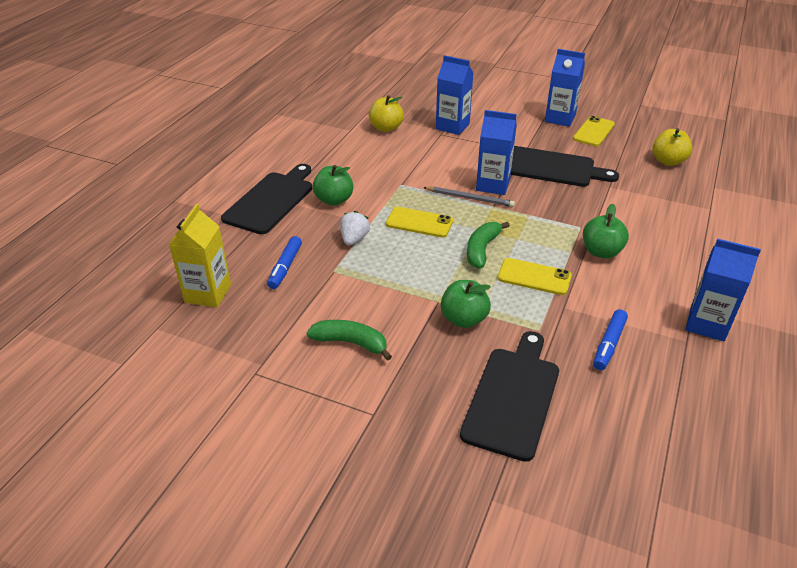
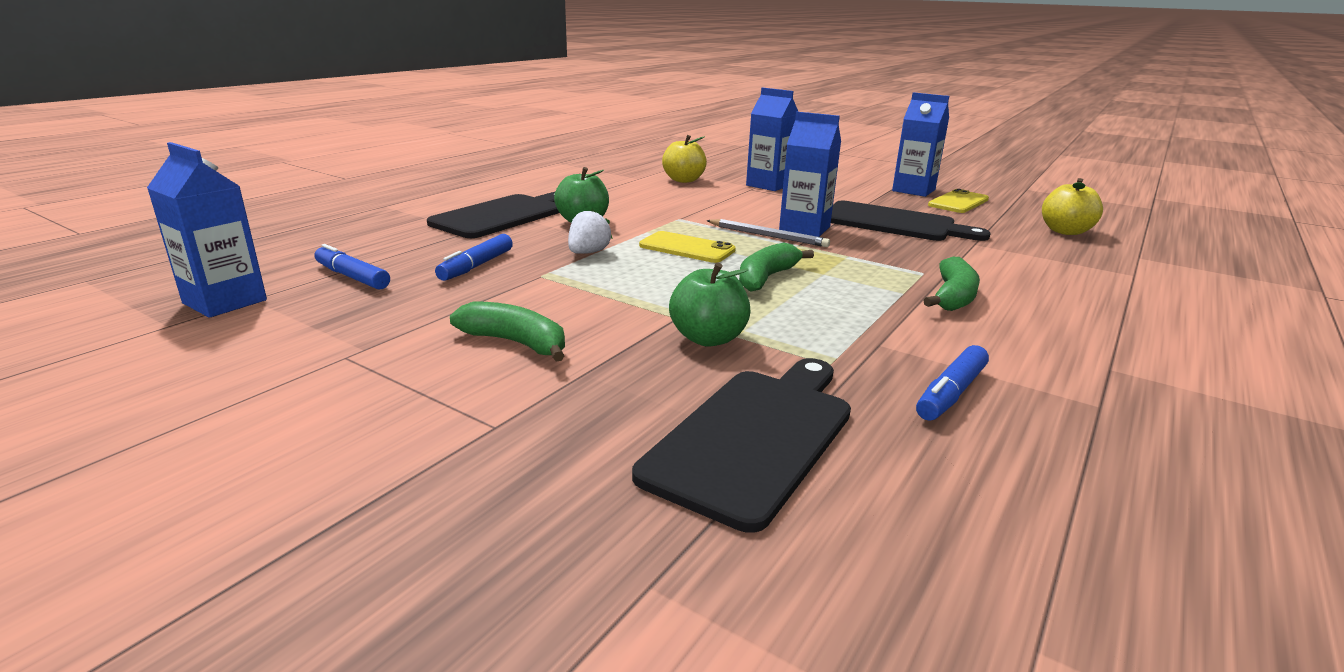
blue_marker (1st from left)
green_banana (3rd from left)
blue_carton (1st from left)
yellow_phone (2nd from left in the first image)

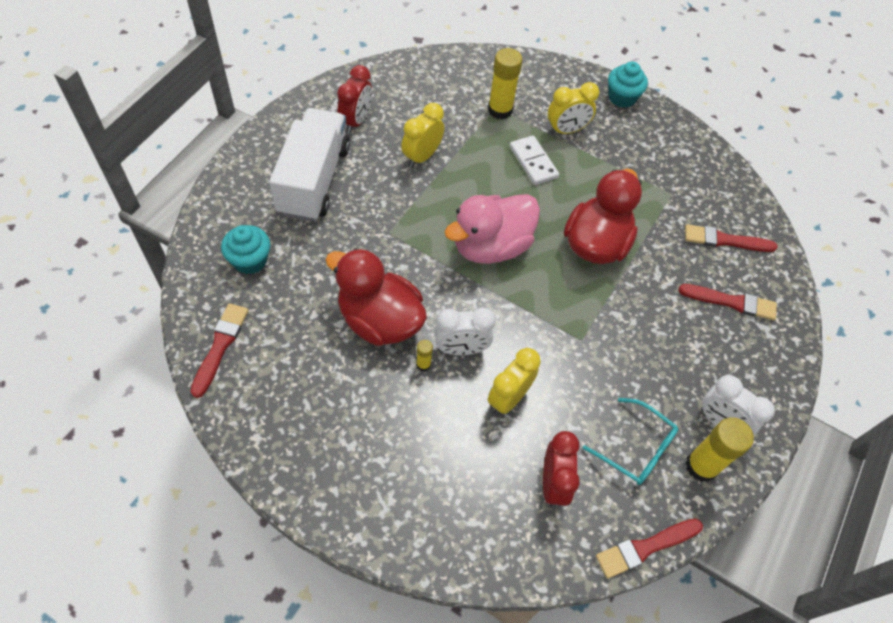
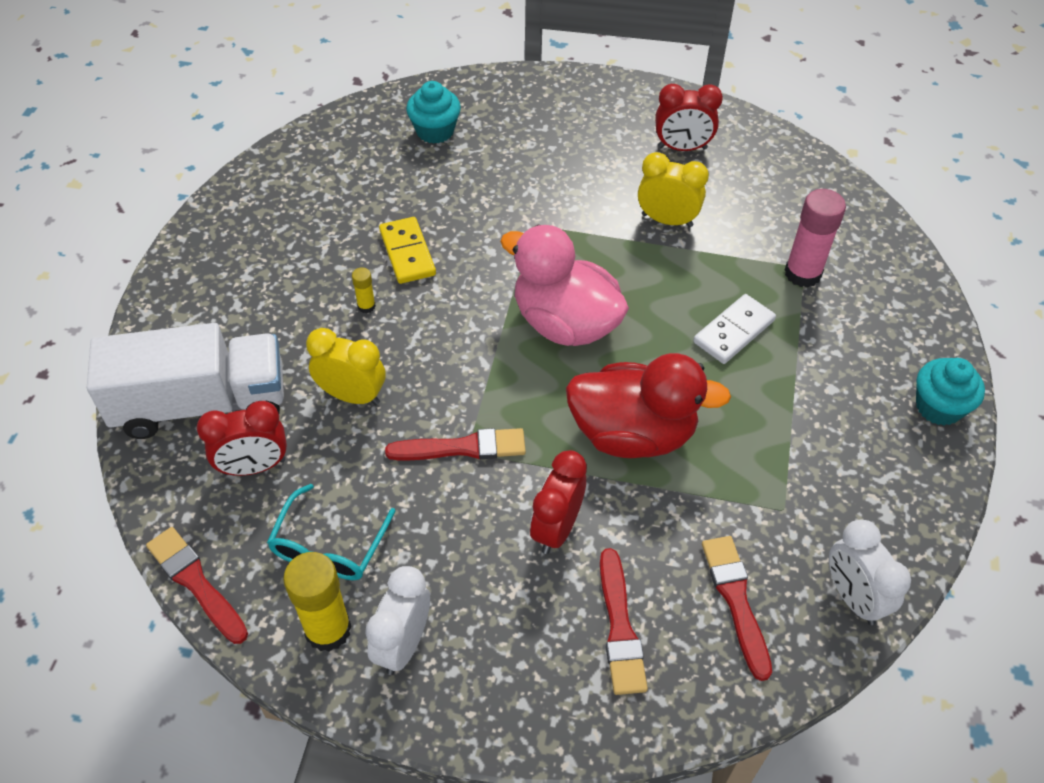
pink_glue_stick
yellow_clock (3rd from left in the first image)
white_truck
yellow_domino
red_brush (2nd from left)
white_clock (2nd from left)
red_clock (2nd from left)

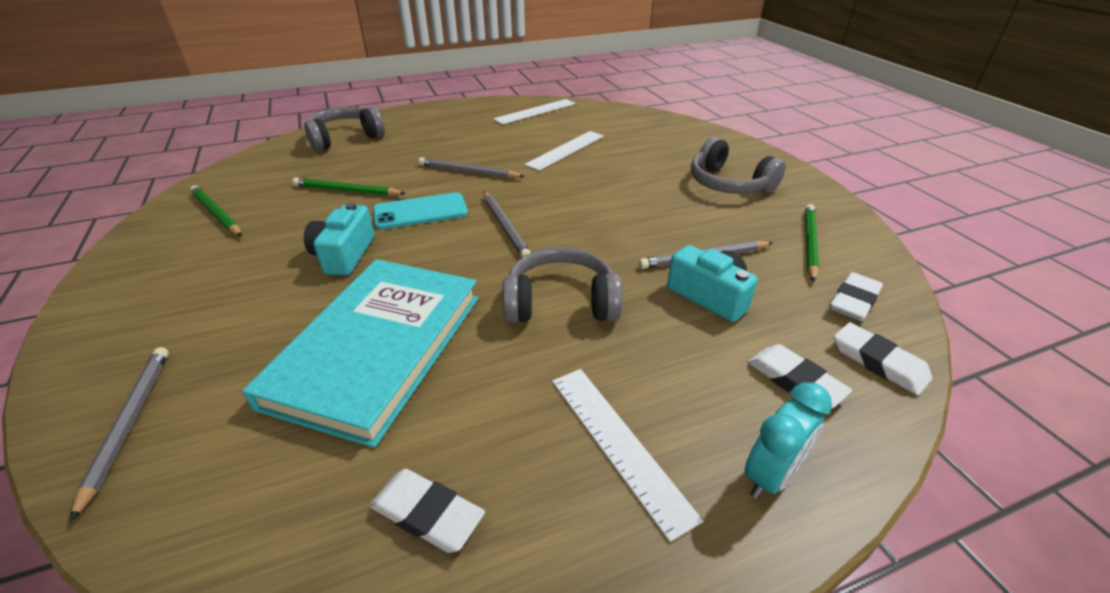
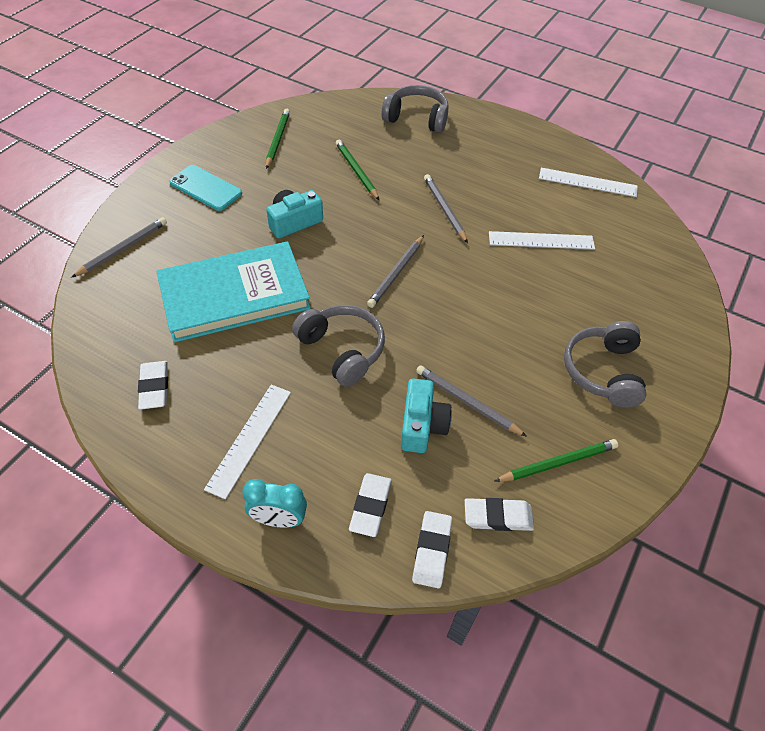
turquoise_phone

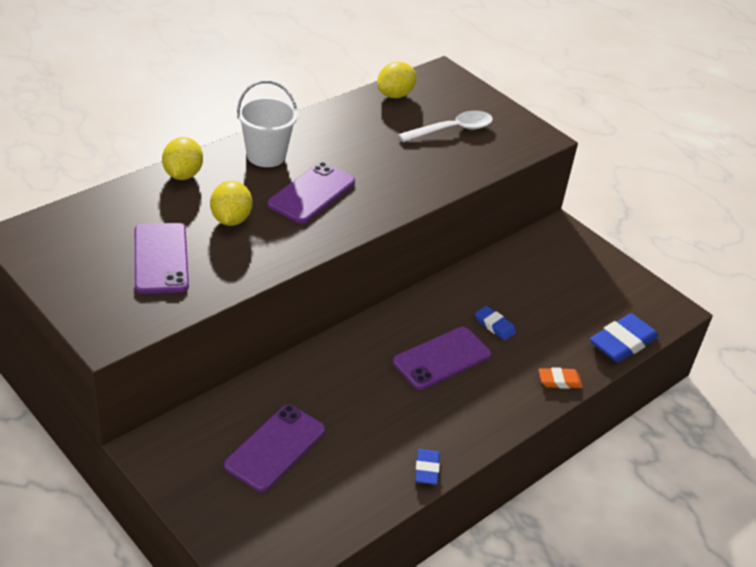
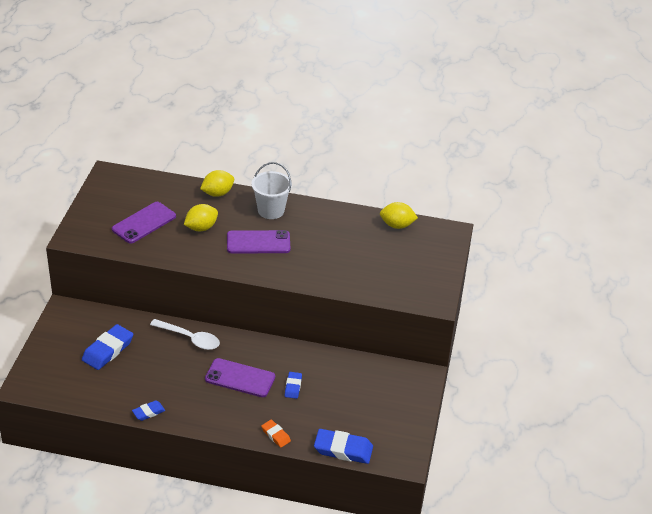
white_spoon
blue_eraser (1st from left)

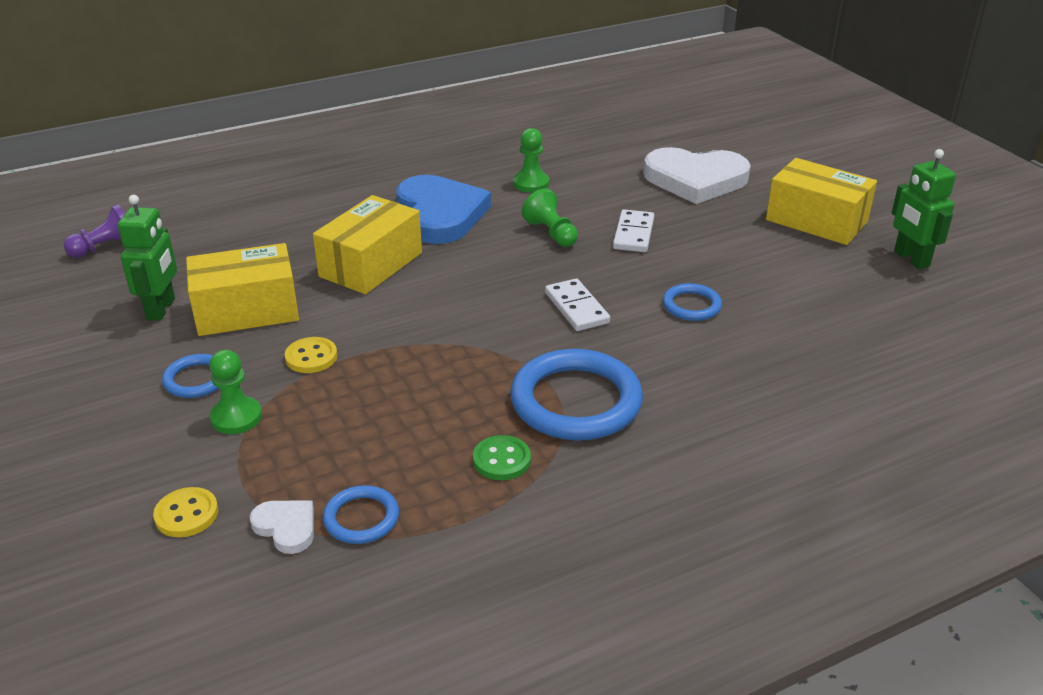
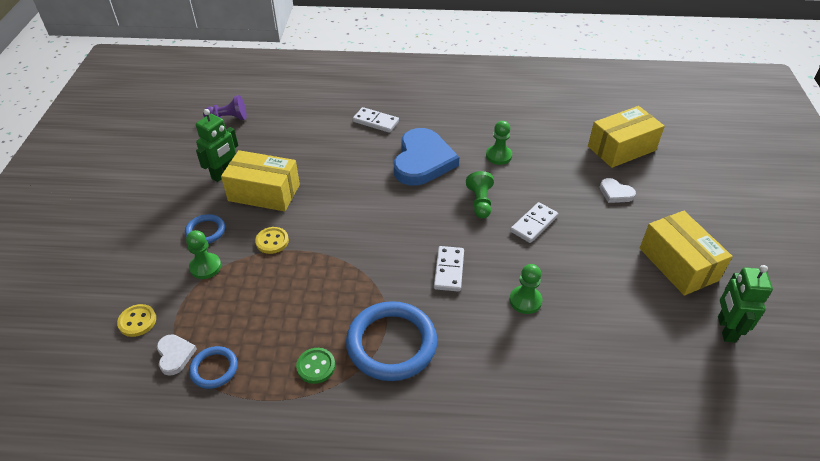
white_heart (2nd from left)
yellow_box (2nd from left)
green_pawn (4th from left)
white_domino (1st from left)

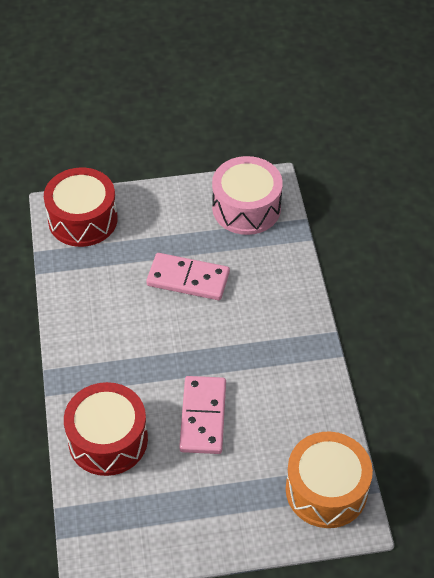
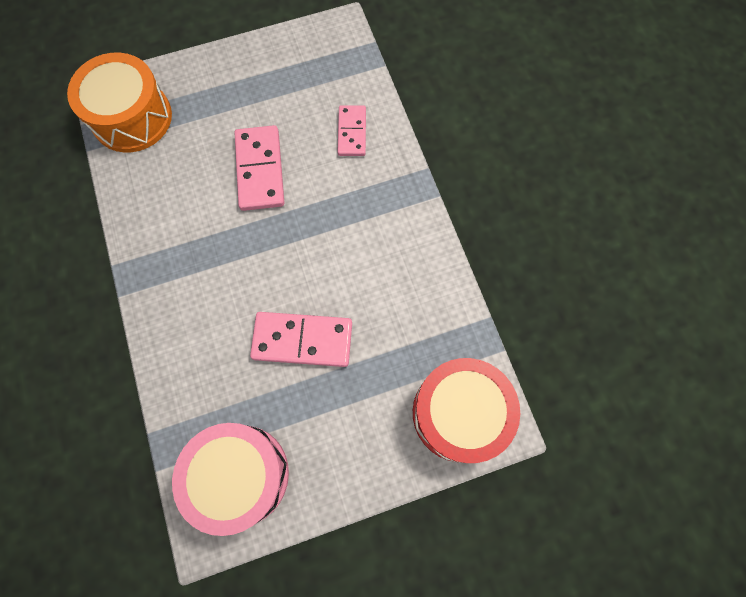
pink_domino (3rd from left)

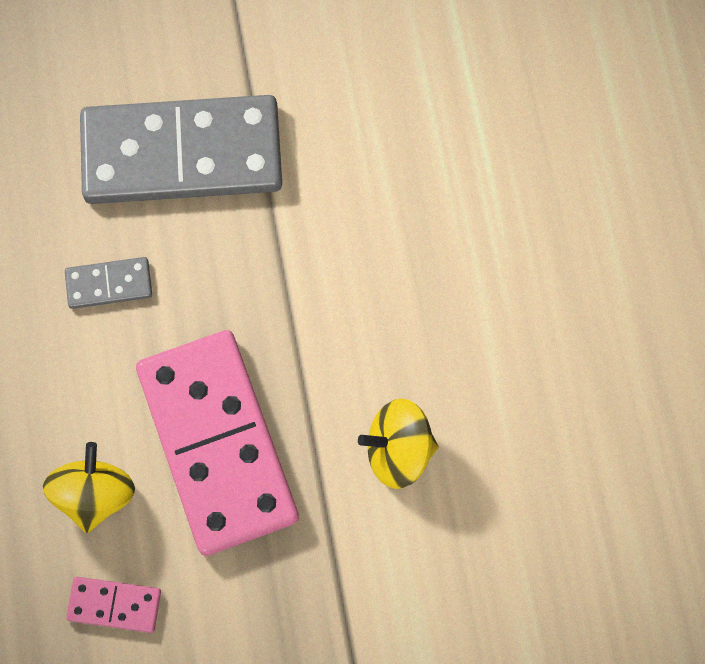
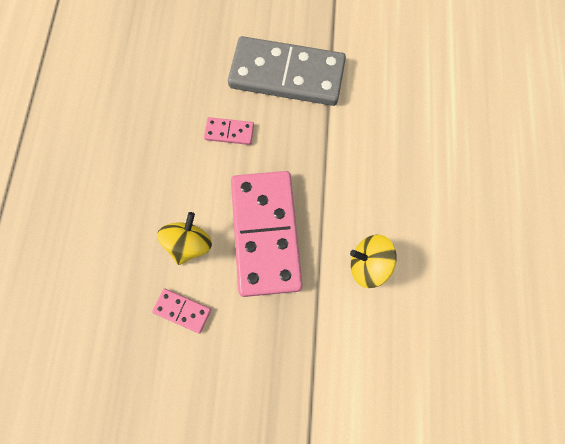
pink_domino (2nd from left)

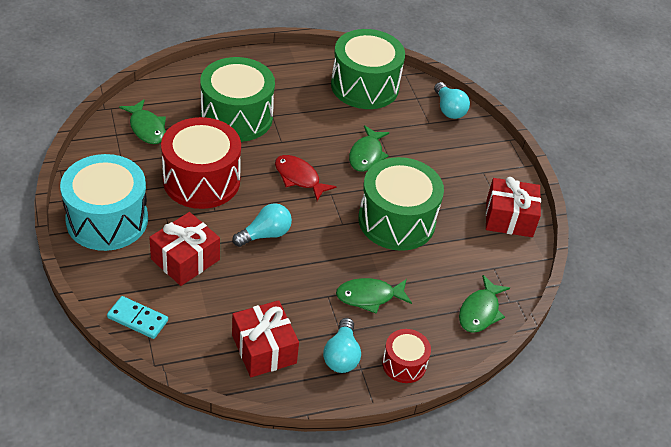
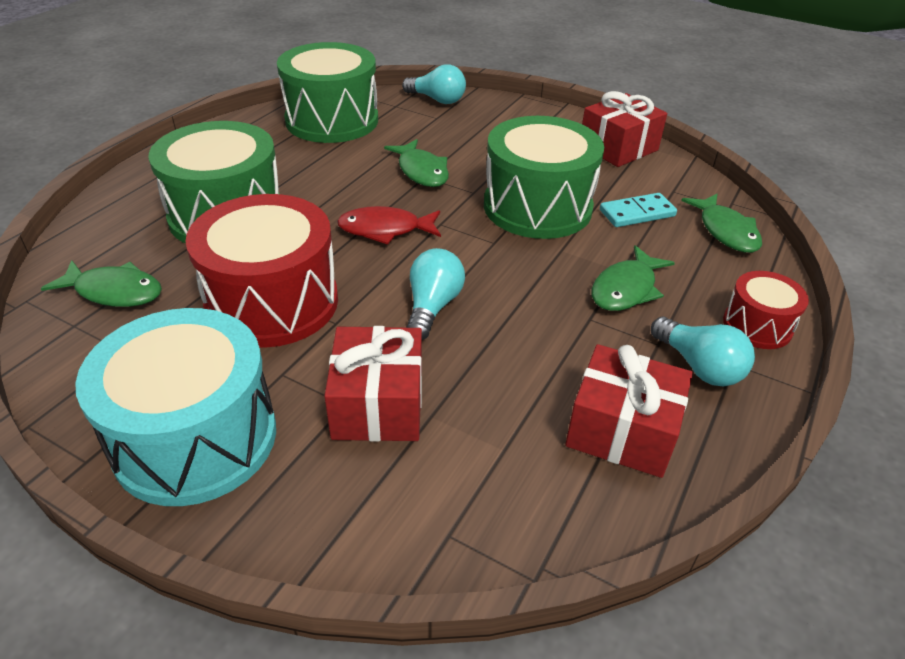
turquoise_domino

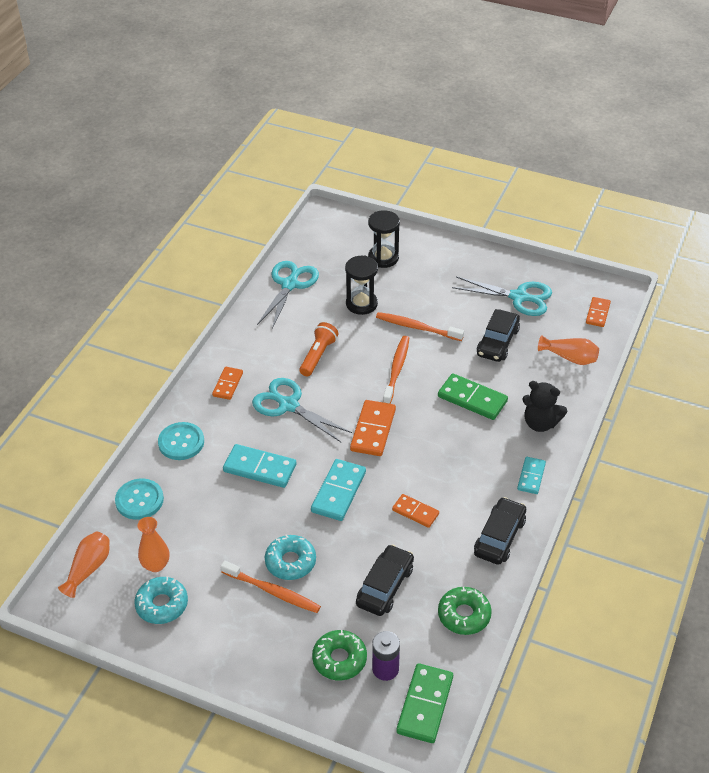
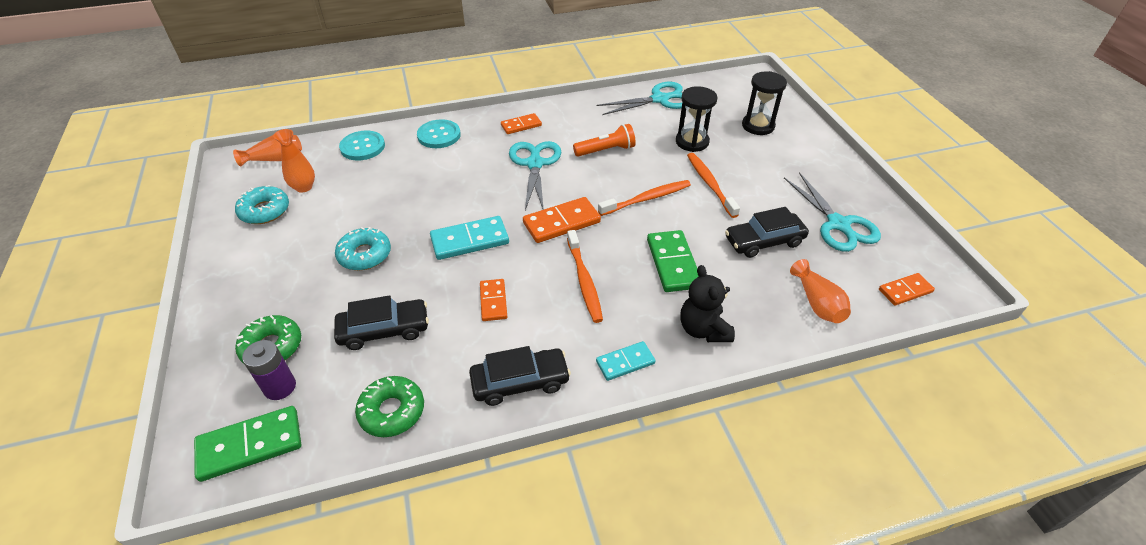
turquoise_domino (1st from left in the first image)
orange_toothbrush (1st from left)

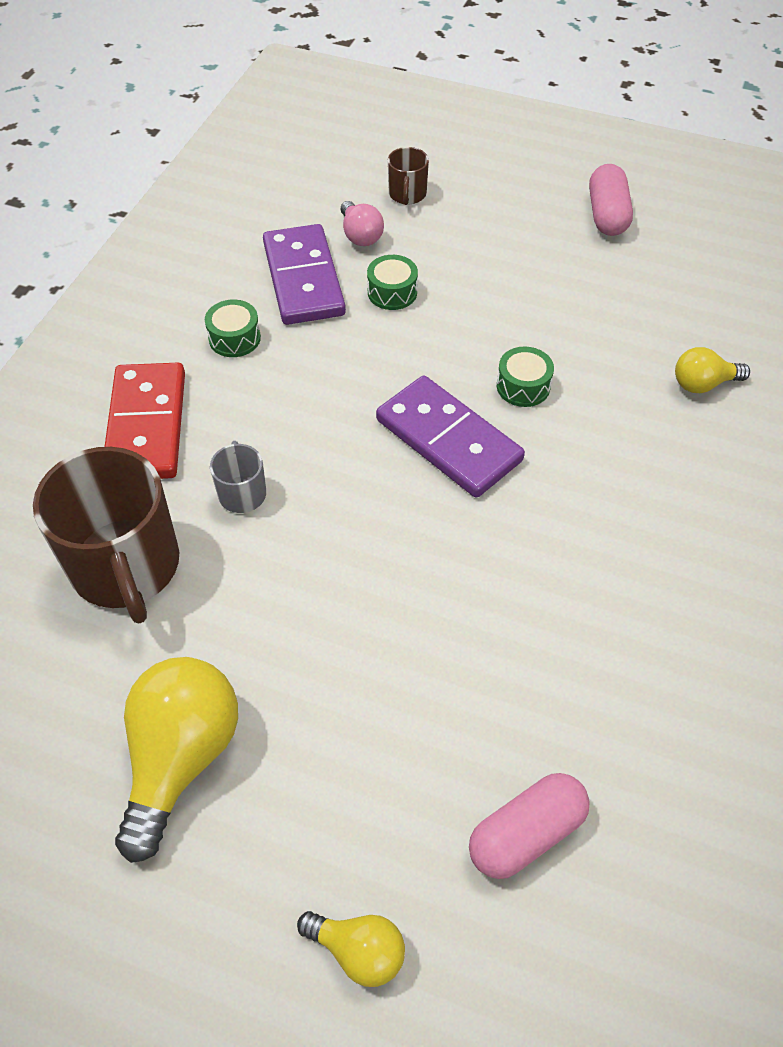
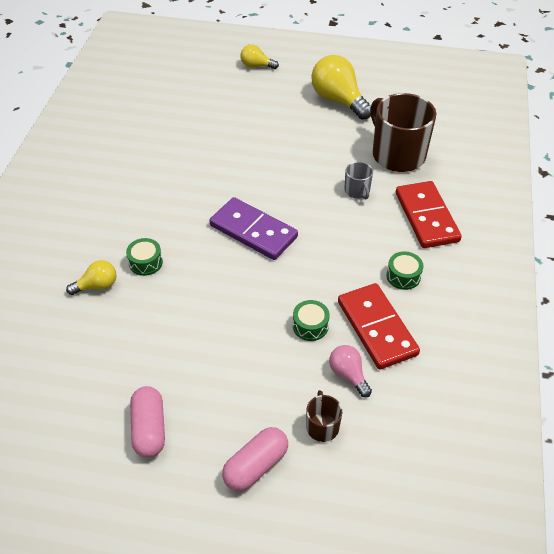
red_domino (1st from left)
green_drum (1st from left)
yellow_light_bulb (3rd from left)
pink_capsule (2nd from left)

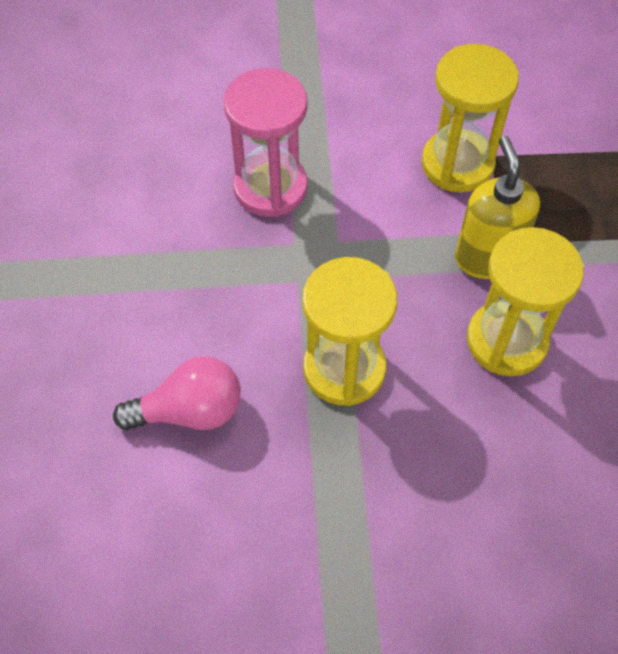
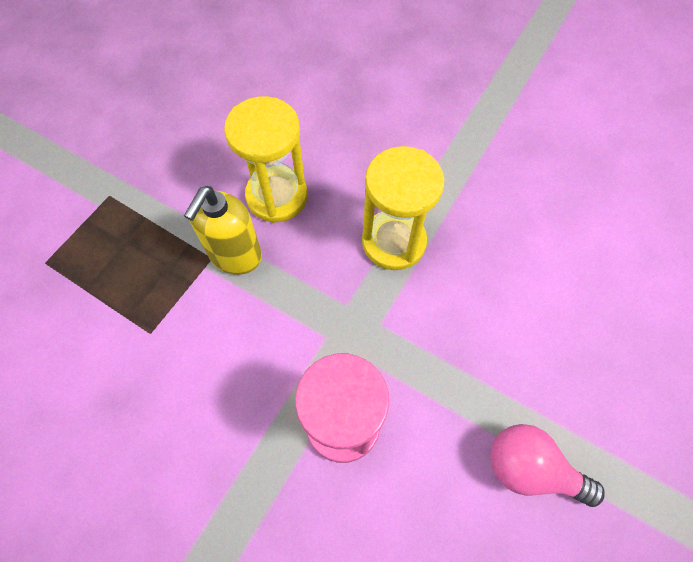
yellow_hourglass (2nd from left in the first image)
pink_light_bulb

